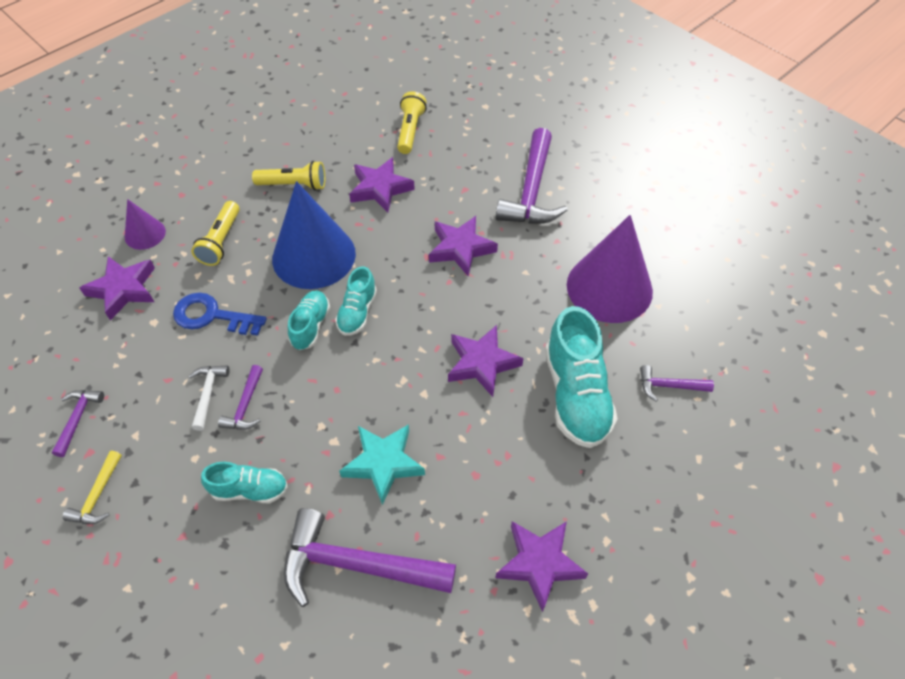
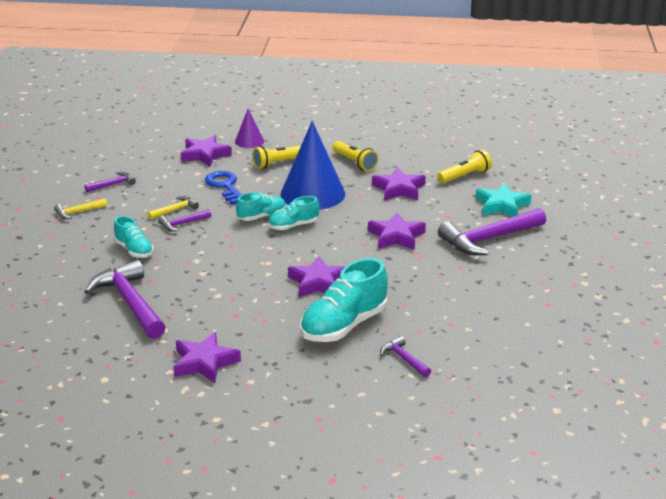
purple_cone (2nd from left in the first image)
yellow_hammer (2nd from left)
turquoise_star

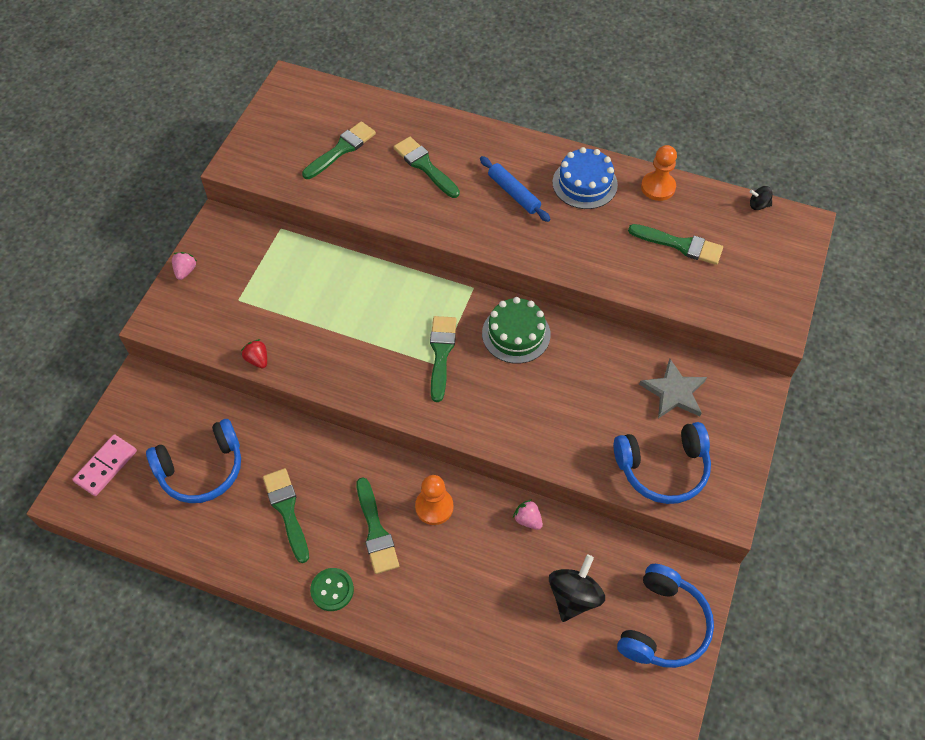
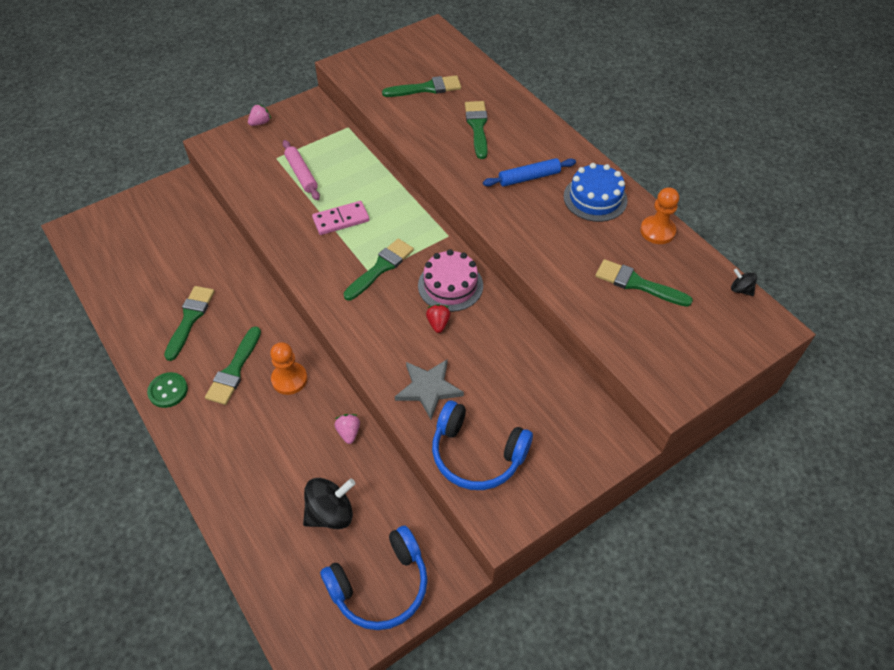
blue_rolling_pin
green_brush (6th from left)
pink_cake
red_strawberry
grey_star
blue_headphones (1st from left in the first image)
pink_domino
pink_rolling_pin

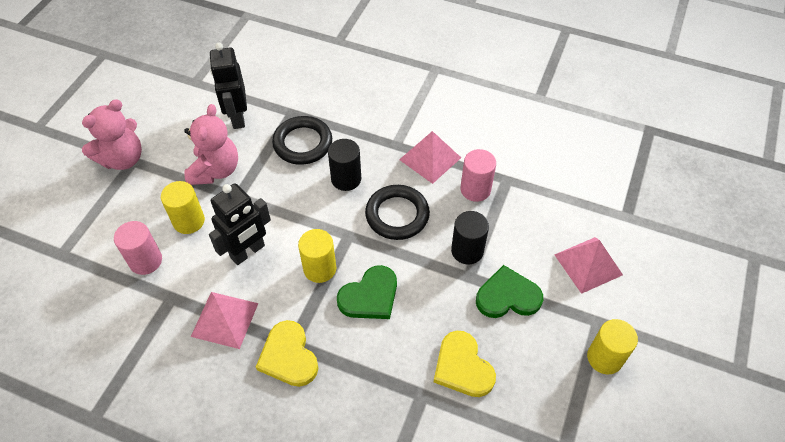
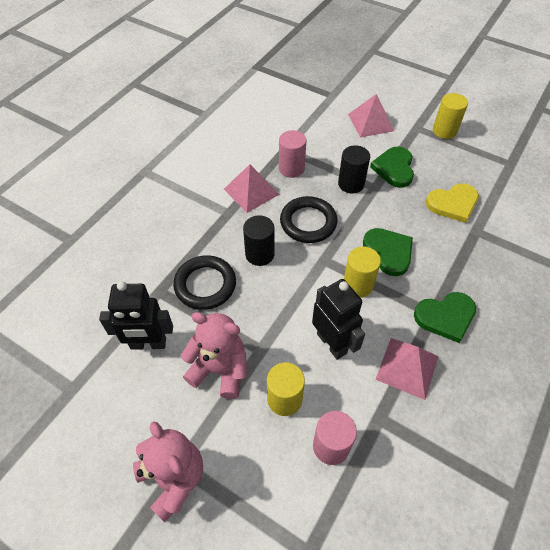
green_heart (3rd from left)

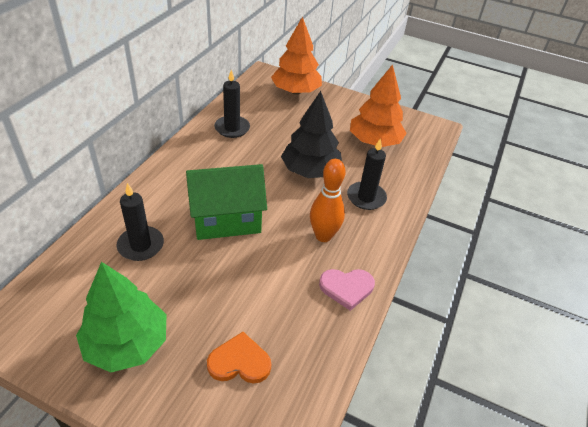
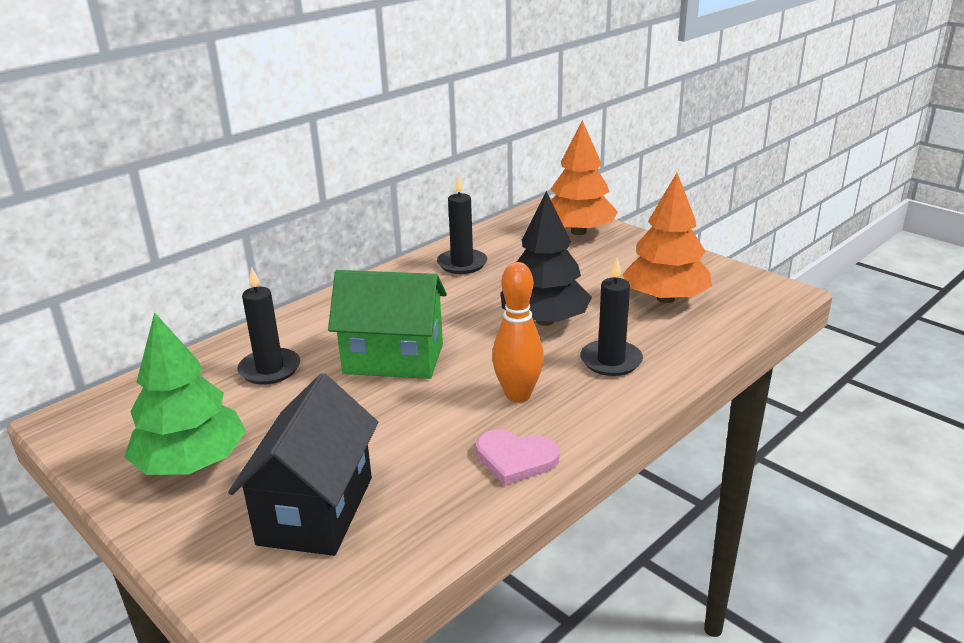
black_house

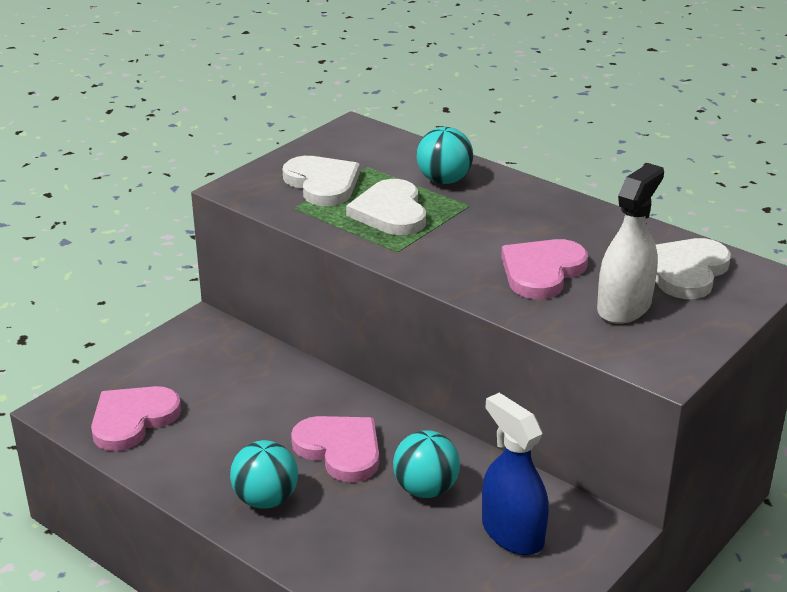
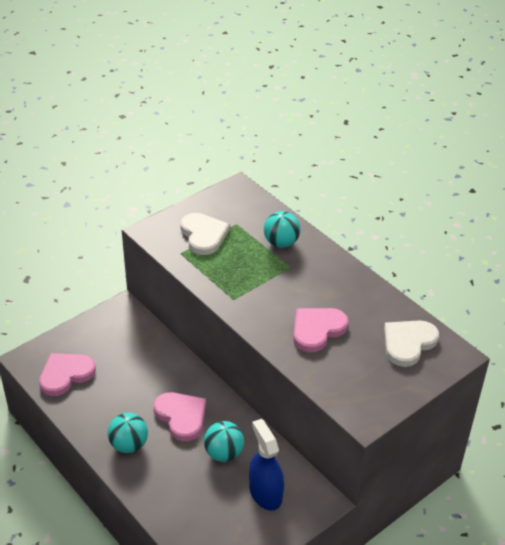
white_spray_bottle
white_heart (2nd from left in the first image)

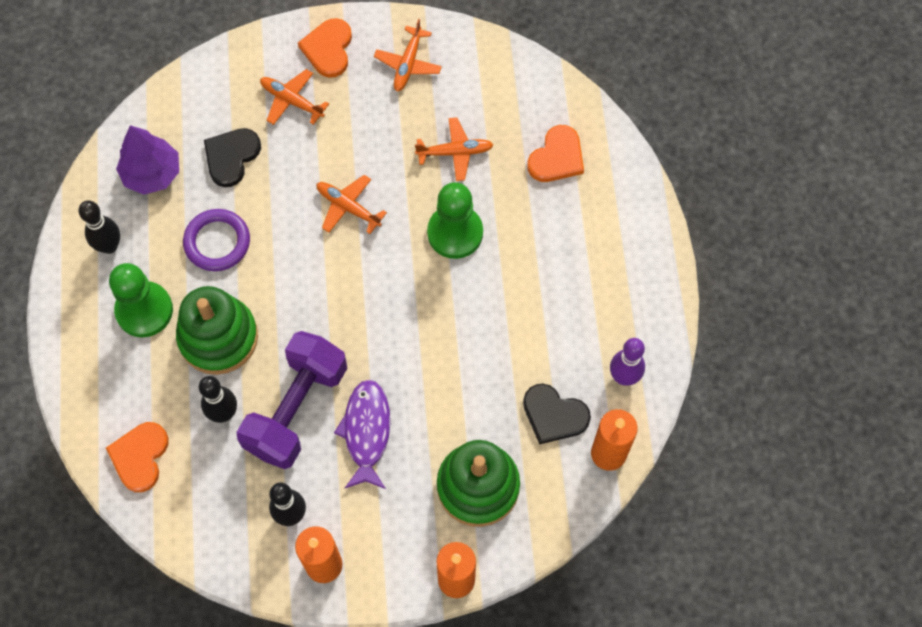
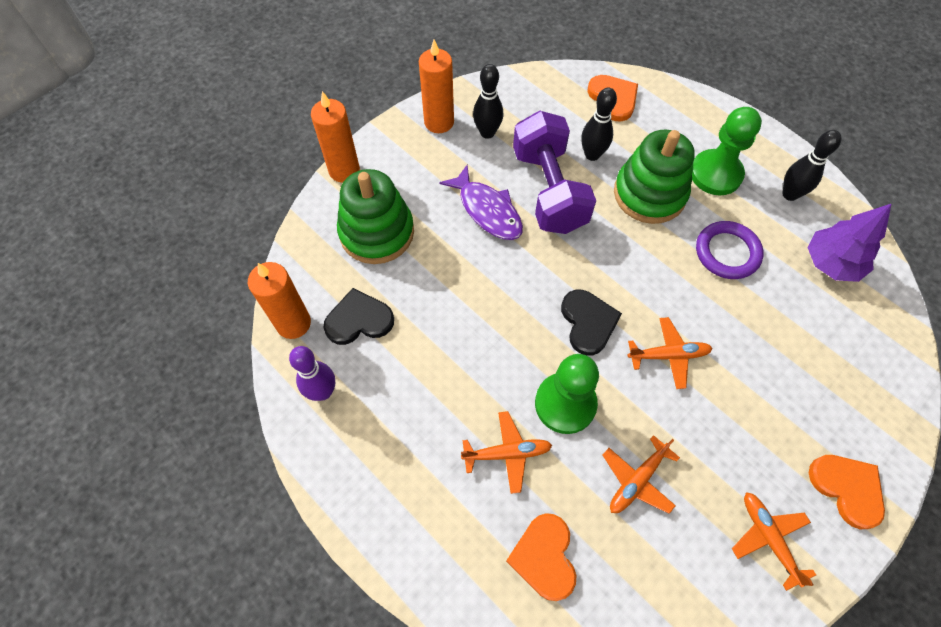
orange_plane (1st from left)
black_heart (2nd from left)

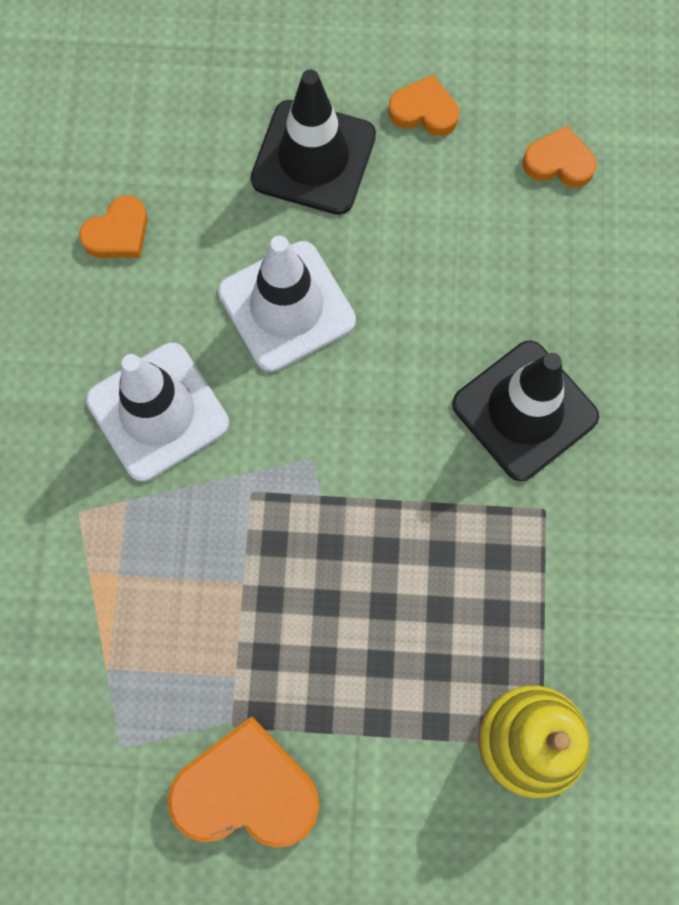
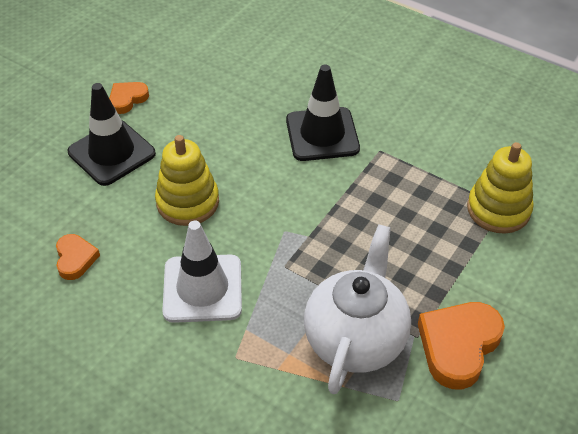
orange_heart (4th from left in the first image)
yellow_stacking_toy (1st from left)
white_teapot

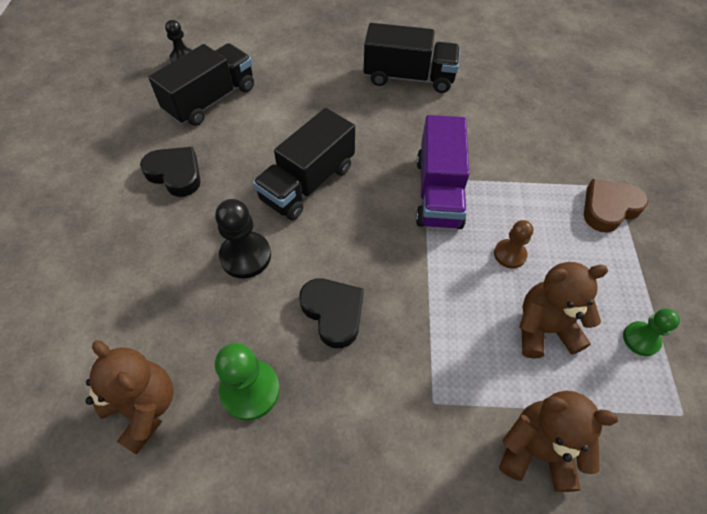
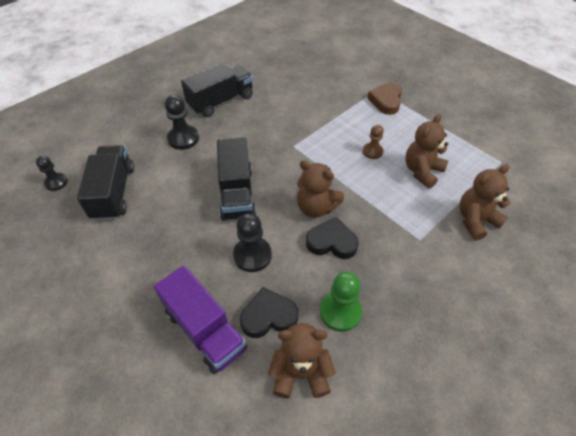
purple_truck
black_heart (1st from left)
green_pawn (2nd from left in the first image)
black_pawn (2nd from left)
brown_teddy_bear (2nd from left)

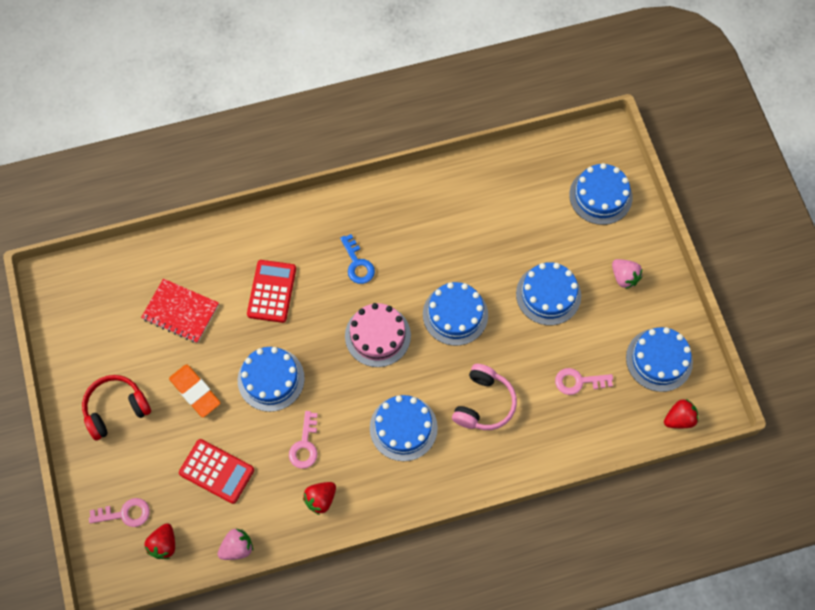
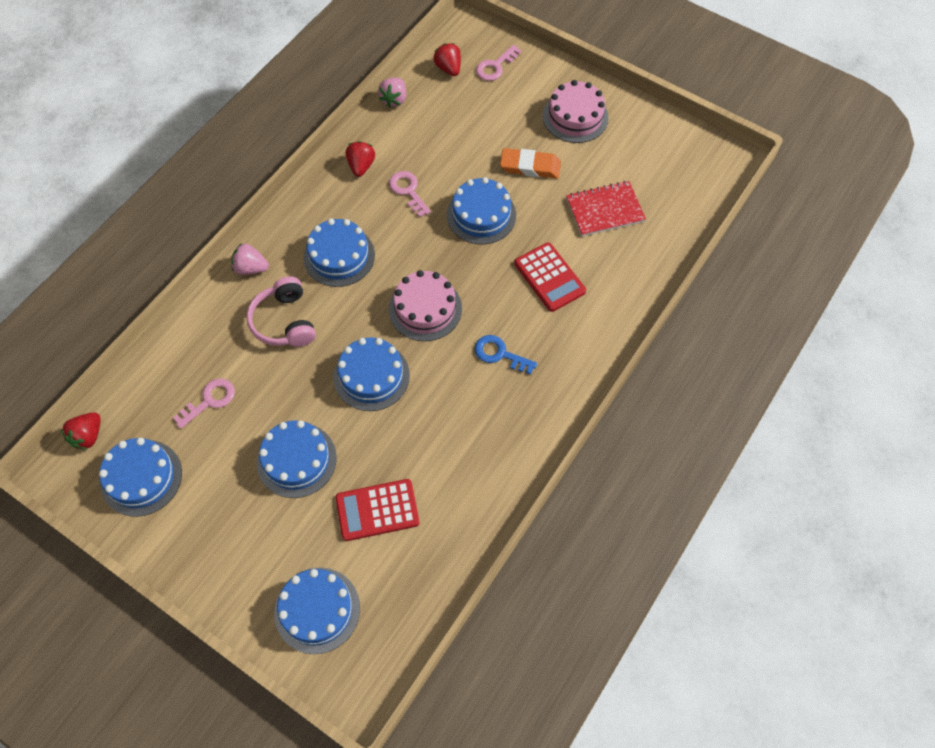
pink_strawberry (1st from left)
pink_cake (2nd from left)
red_calculator (1st from left)

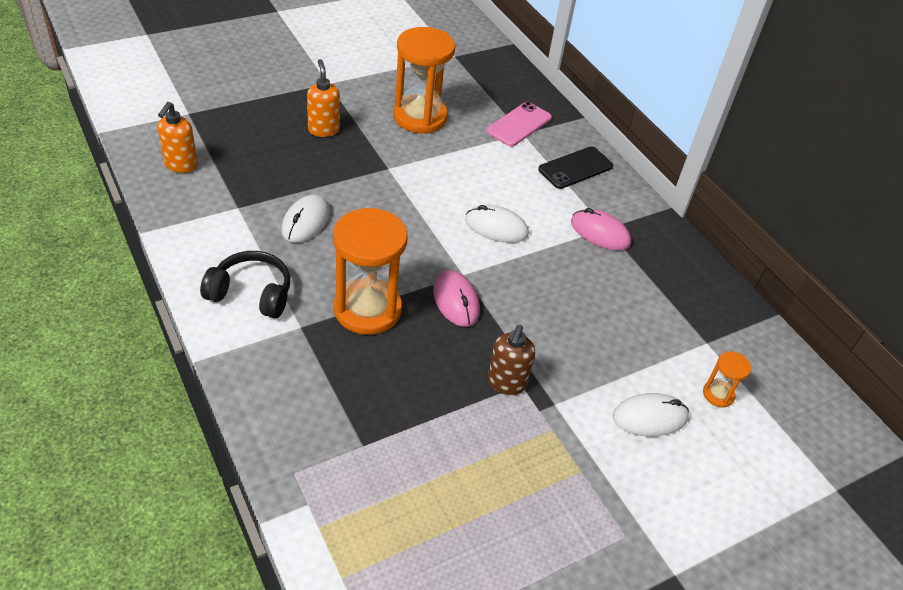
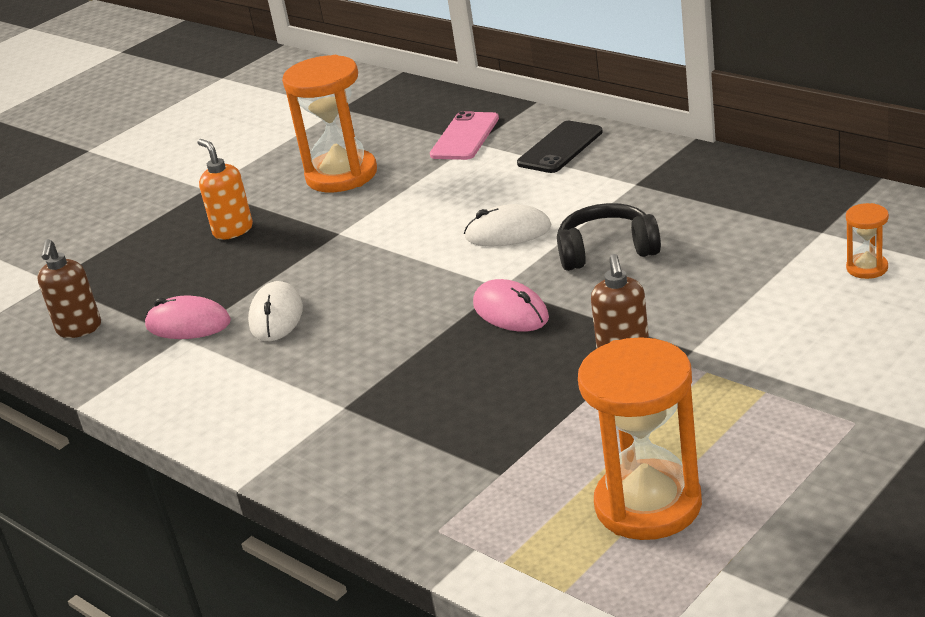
brown_soap_dispenser (1st from left)
orange_hourglass (2nd from left)
pink_mouse (1st from left)
black_headphones
white_mouse (3rd from left in the first image)

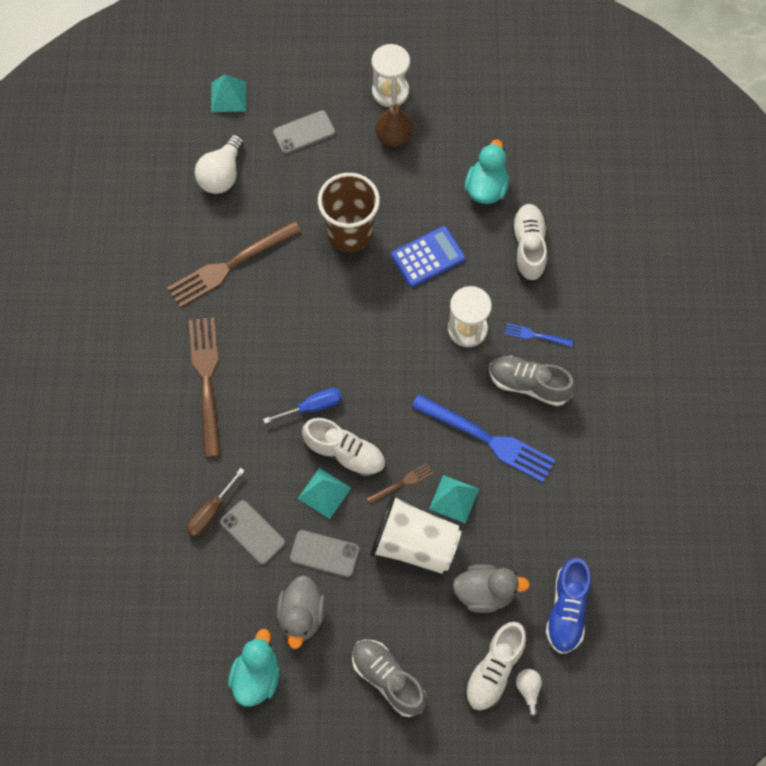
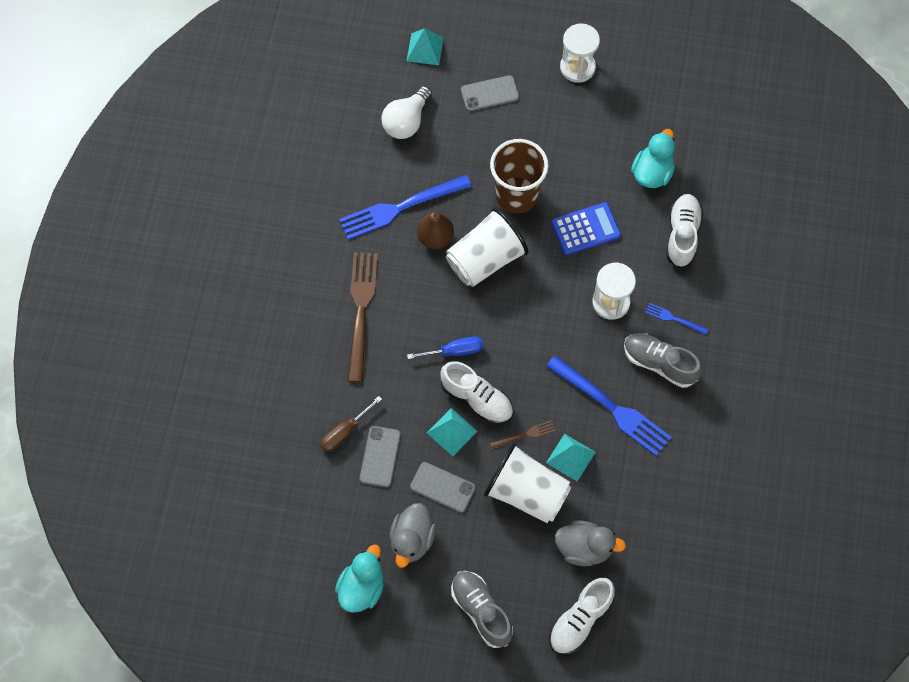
brown_pear
blue_fork (1st from left)
grey_phone (1st from left)
blue_shoe
white_light_bulb (2nd from left in the first image)
white_cup (1st from left)

